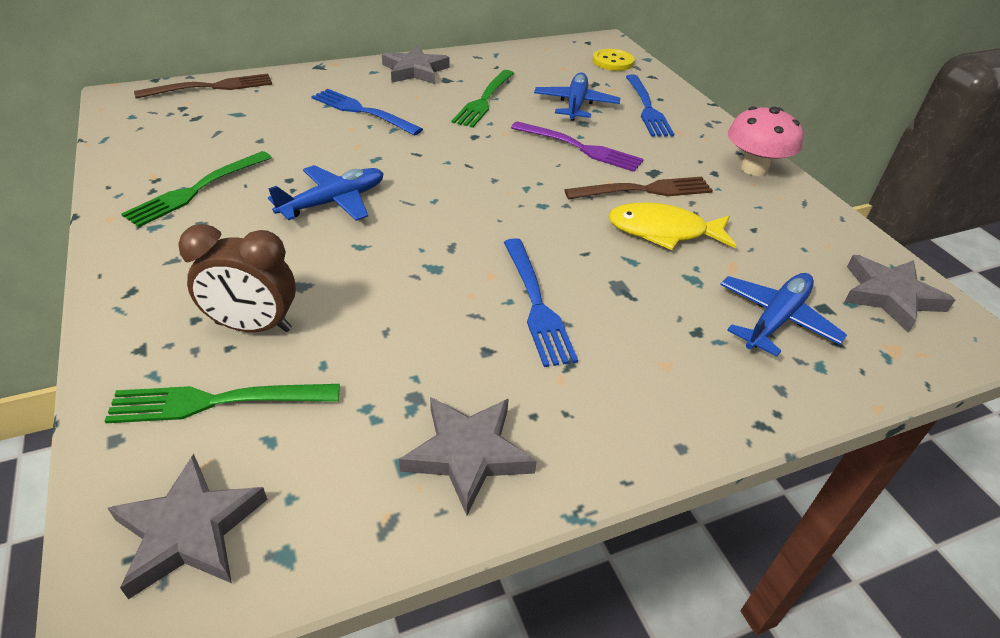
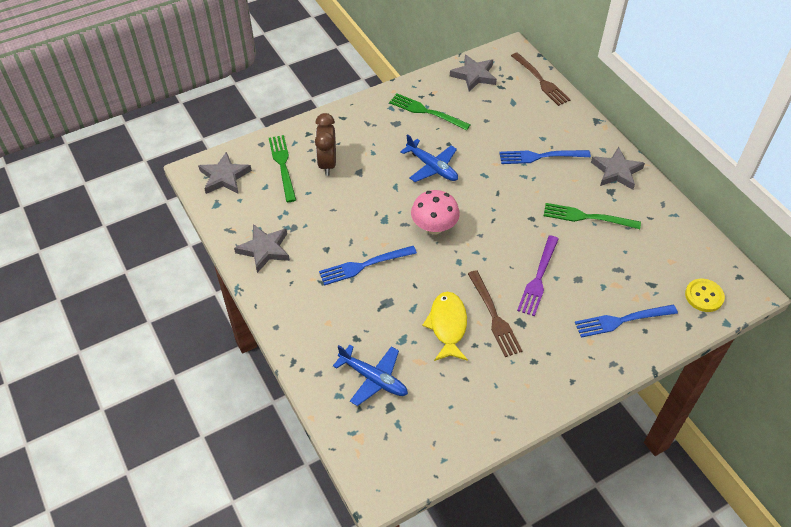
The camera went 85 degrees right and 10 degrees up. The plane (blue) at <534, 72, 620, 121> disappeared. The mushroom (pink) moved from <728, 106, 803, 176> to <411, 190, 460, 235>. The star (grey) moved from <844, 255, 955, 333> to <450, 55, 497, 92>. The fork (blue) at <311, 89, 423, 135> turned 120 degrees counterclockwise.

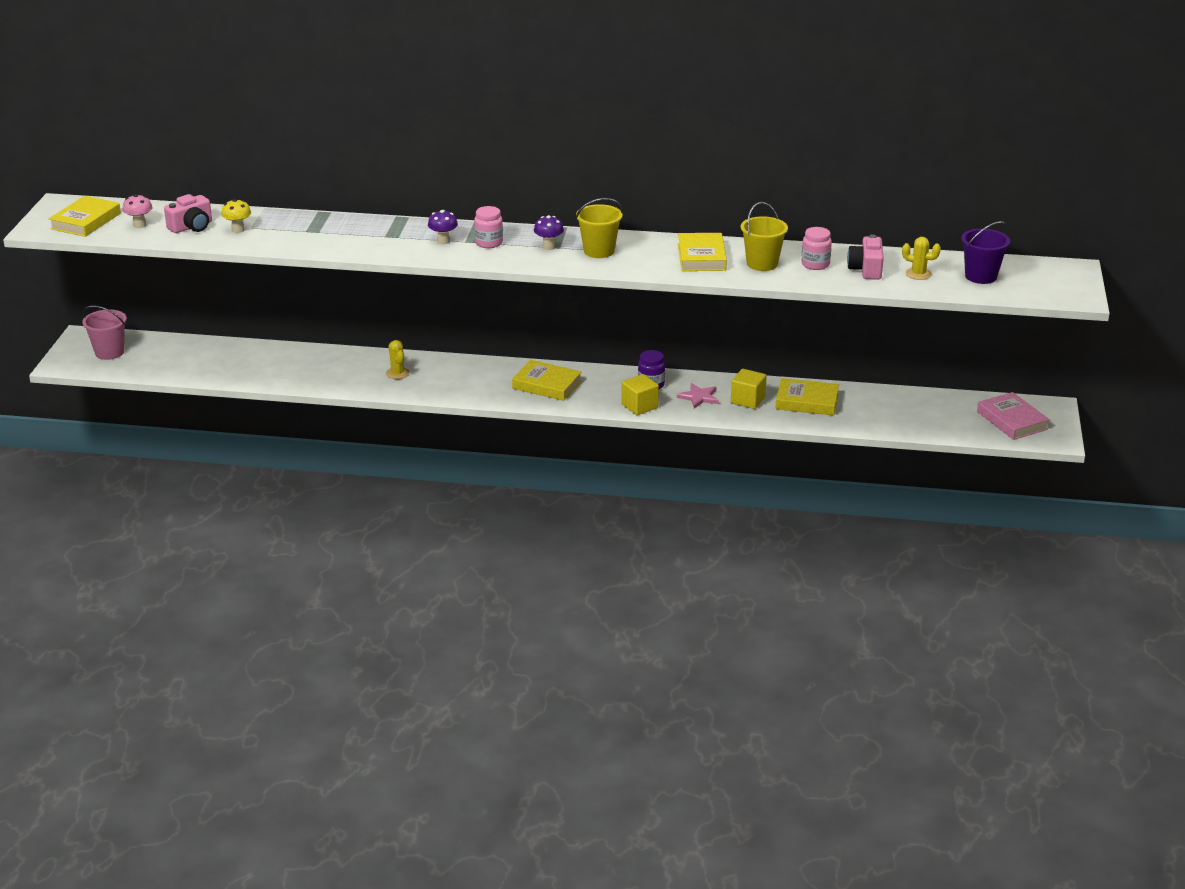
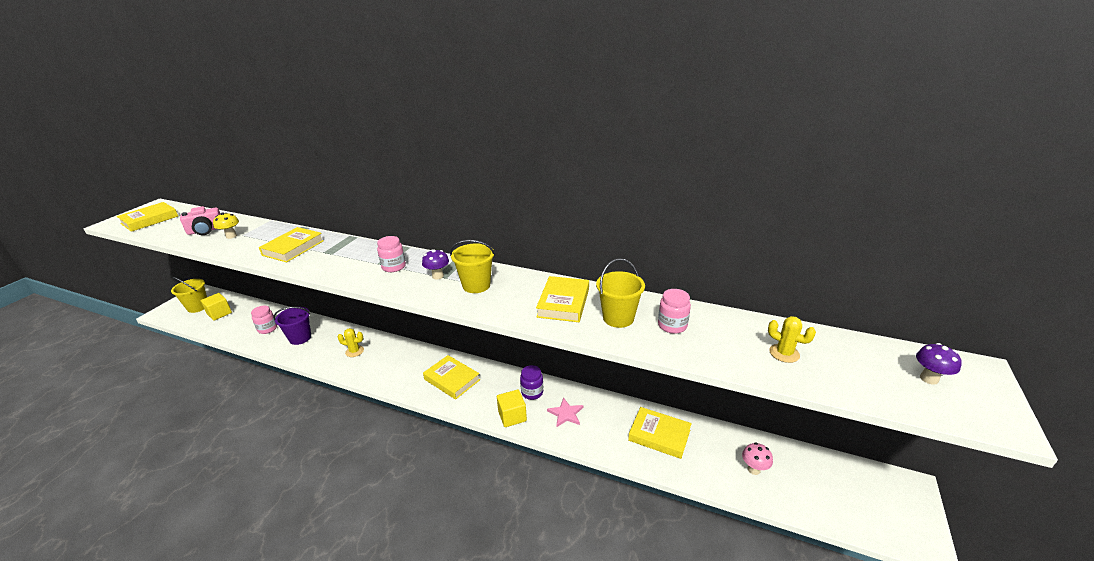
The camera went 15 degrees right and 0 degrees up. The camera (pink) at <847, 234, 884, 280> disappeared. The book (pink) at <977, 392, 1050, 440> disappeared. The jar (pink) at <251, 306, 277, 334> appeared. The book (yellow) at <259, 227, 324, 263> appeared. The mushroom (pink) moved from <122, 194, 152, 228> to <742, 442, 773, 475>. The mushroom (purple) moved from <428, 210, 458, 244> to <916, 343, 962, 385>. The cube (yellow) moved from <731, 369, 767, 409> to <201, 293, 232, 321>. The bucket (purple) moved from <961, 221, 1010, 284> to <273, 307, 311, 345>. The bucket (pink) at <82, 305, 127, 360> became the bucket (yellow) at <171, 277, 207, 313>. The cactus (yellow) at <386, 340, 410, 379> turned 75 degrees counterclockwise.

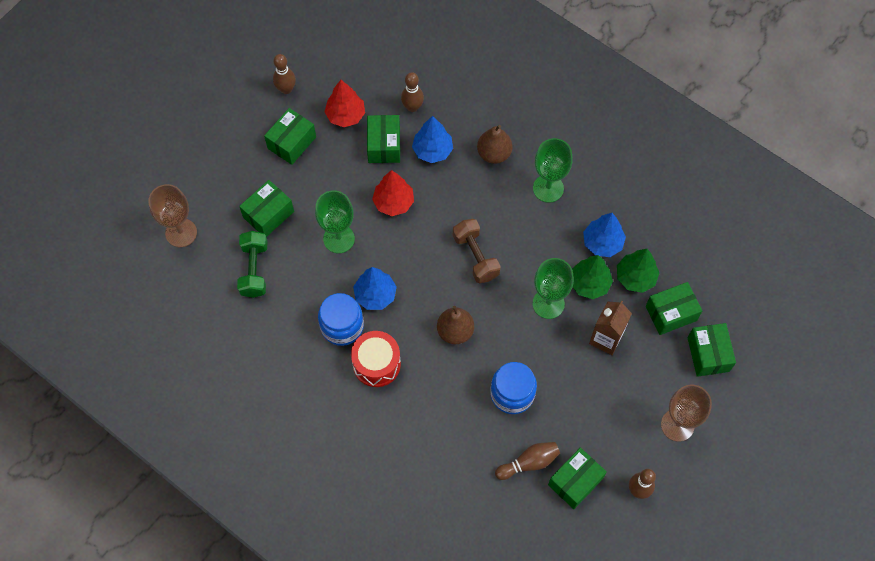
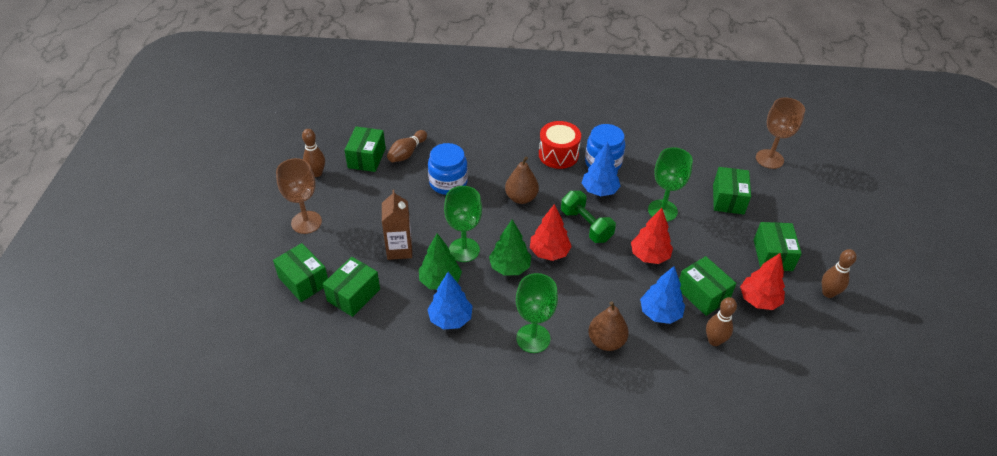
The camera went 145 degrees right and 20 degrees down. The dumbbell (green) moved from <237, 231, 267, 298> to <561, 191, 616, 243>. The tree (green) moved from <617, 249, 660, 293> to <489, 220, 531, 276>. The dumbbell (brown) at <453, 219, 501, 283> was replaced by the tree (red) at <530, 204, 572, 261>.

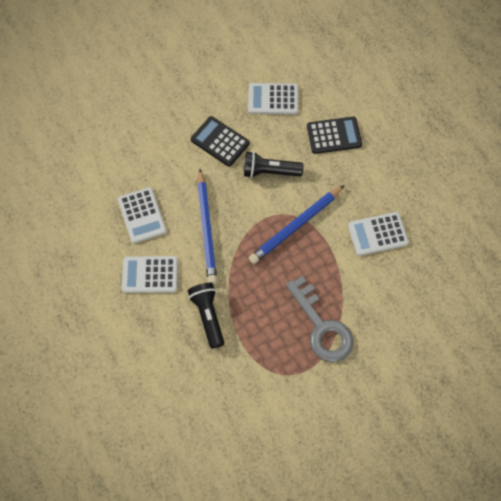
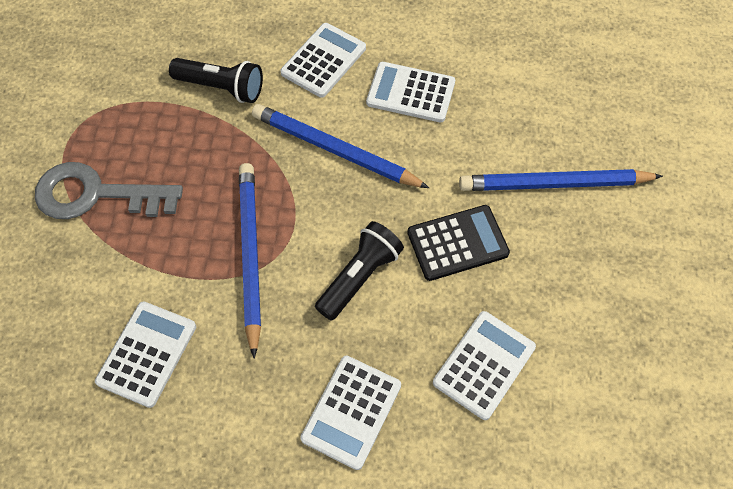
The camera went 125 degrees right and 5 degrees down. The pencil (blue) at <459, 169, 663, 191> appeared. The calculator (black) at <307, 117, 362, 154> became the calculator (white) at <300, 356, 401, 470>.

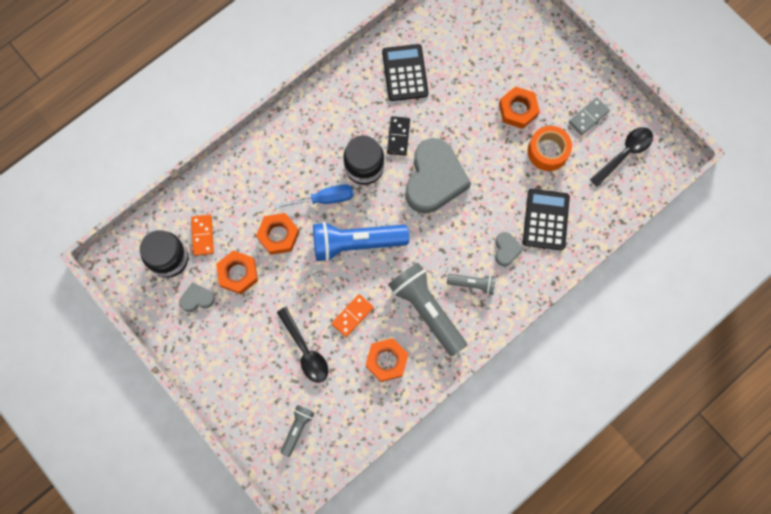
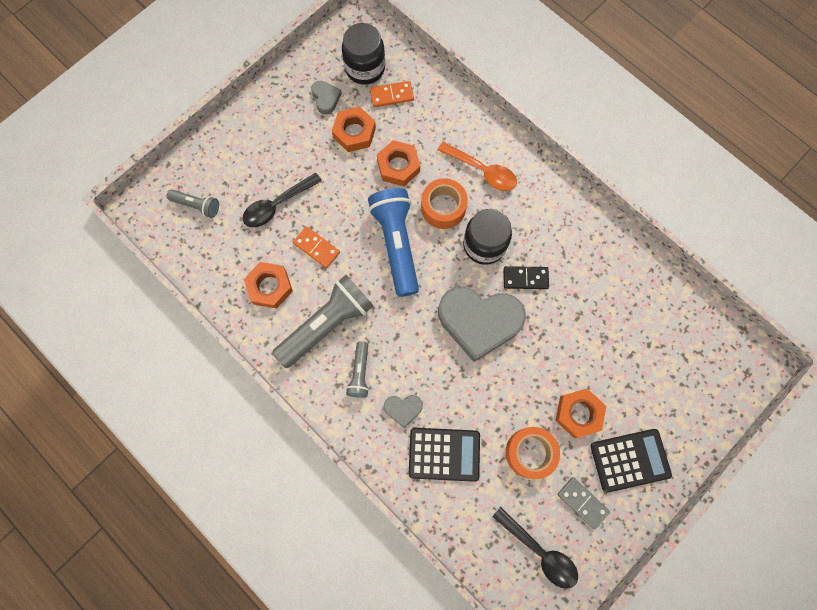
The camera went 85 degrees right and 0 degrees up. The spoon (orange) at <438, 142, 517, 191> appeared. The calculator (black) moved from <382, 44, 428, 101> to <590, 429, 672, 492>. The screwdriver (blue) at <275, 184, 353, 209> was replaced by the tape (orange) at <421, 178, 468, 229>.

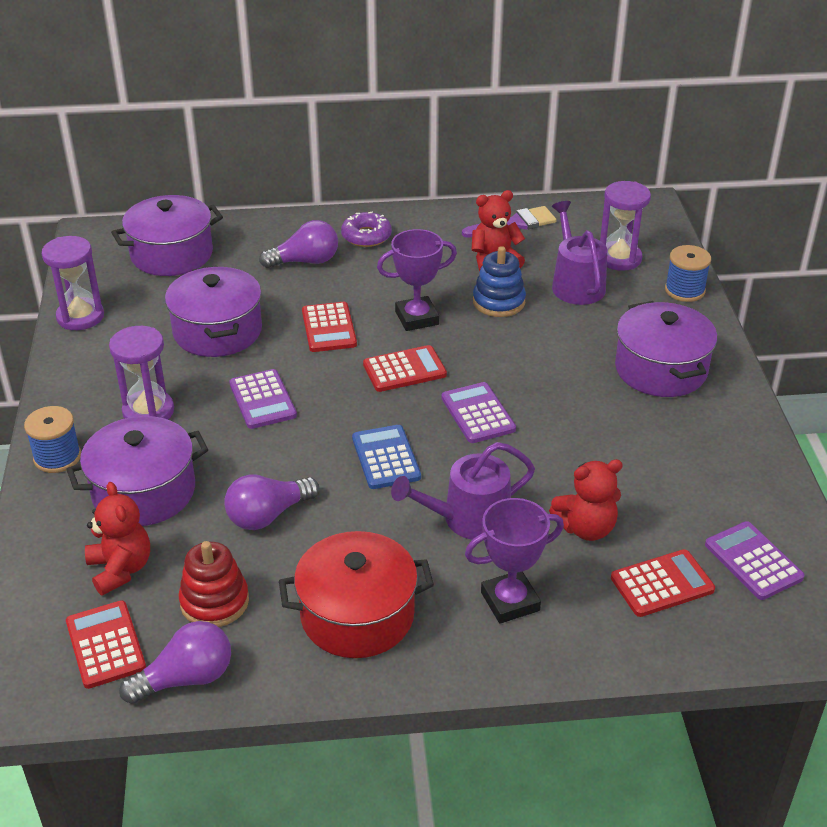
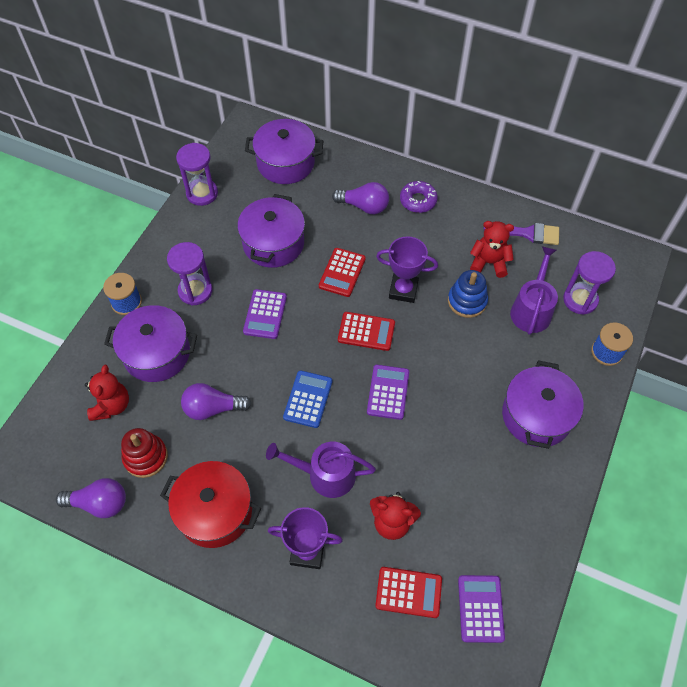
The camera went 30 degrees right and 20 degrees up. The calculator (red) at <66, 600, 146, 689> disappeared.

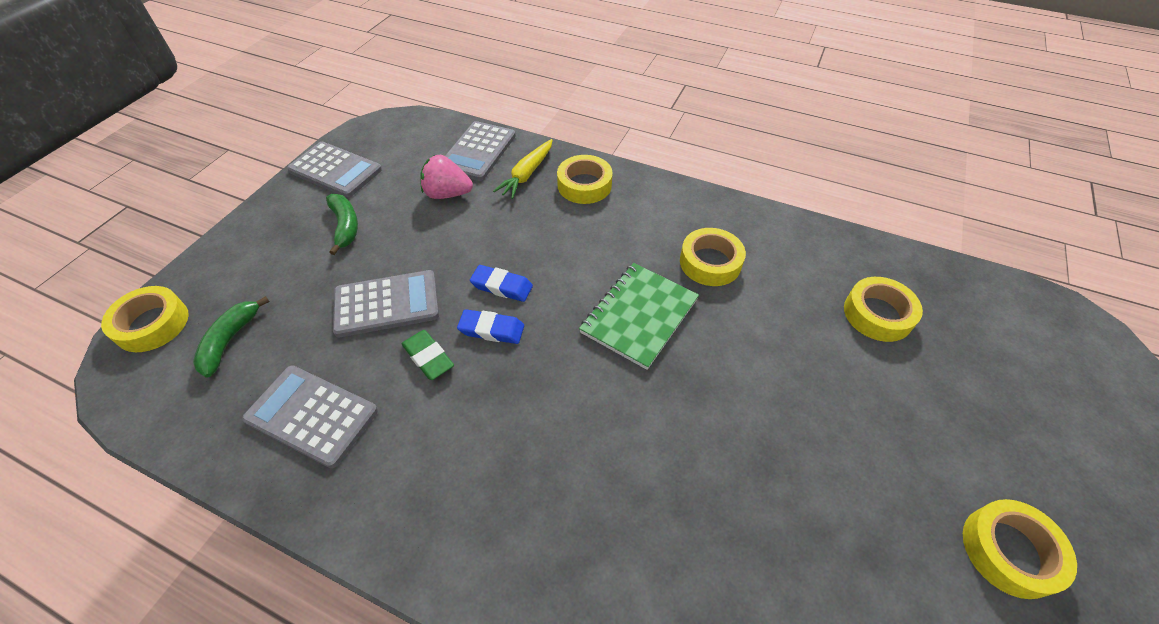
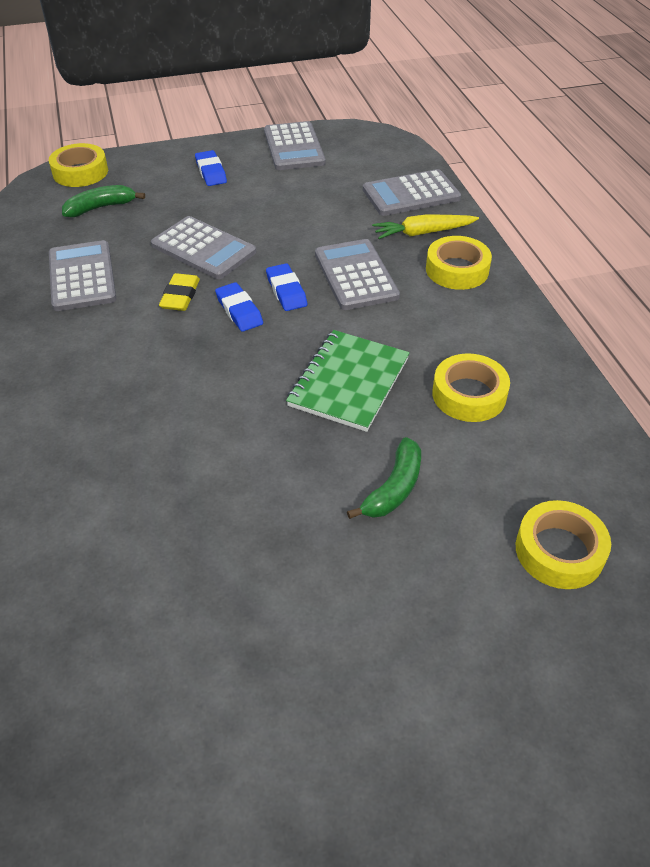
The camera went 50 degrees right and 5 degrees down. The strawberry (pink) at <420, 155, 473, 199> disappeared. The tape (yellow) at <963, 499, 1077, 599> disappeared. The eraser (blue) at <195, 150, 227, 186> appeared. The calculator (grey) at <315, 239, 400, 310> appeared. The banana (green) moved from <326, 194, 358, 255> to <347, 437, 421, 519>. The eraser (green) at <401, 330, 454, 380> became the eraser (yellow) at <159, 273, 200, 311>. The notebook (green) at <579, 263, 699, 370> turned 60 degrees counterclockwise.

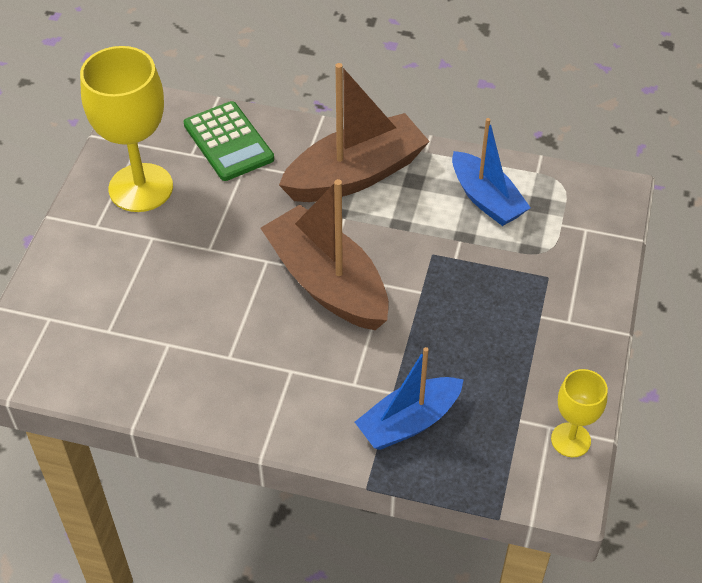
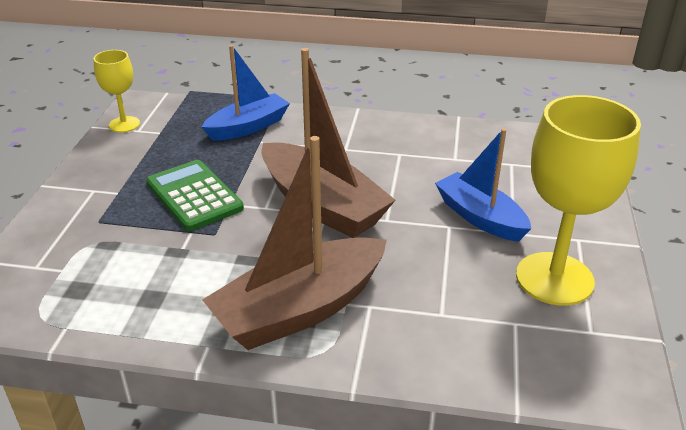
The camera went 175 degrees right and 15 degrees down. The calculator (green) moved from <184, 101, 274, 181> to <146, 160, 244, 231>. The boat (blue) moved from <452, 118, 531, 226> to <435, 128, 531, 242>.

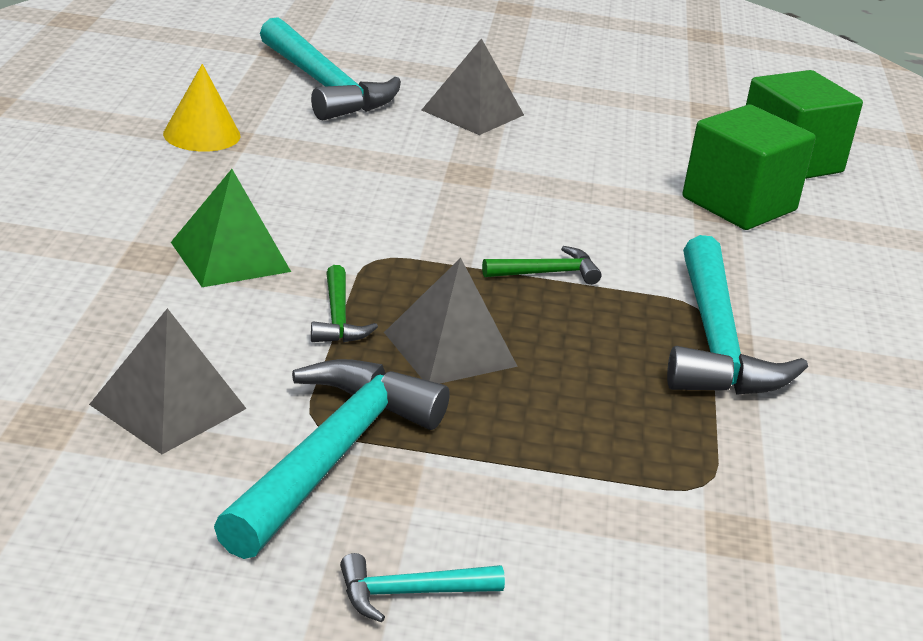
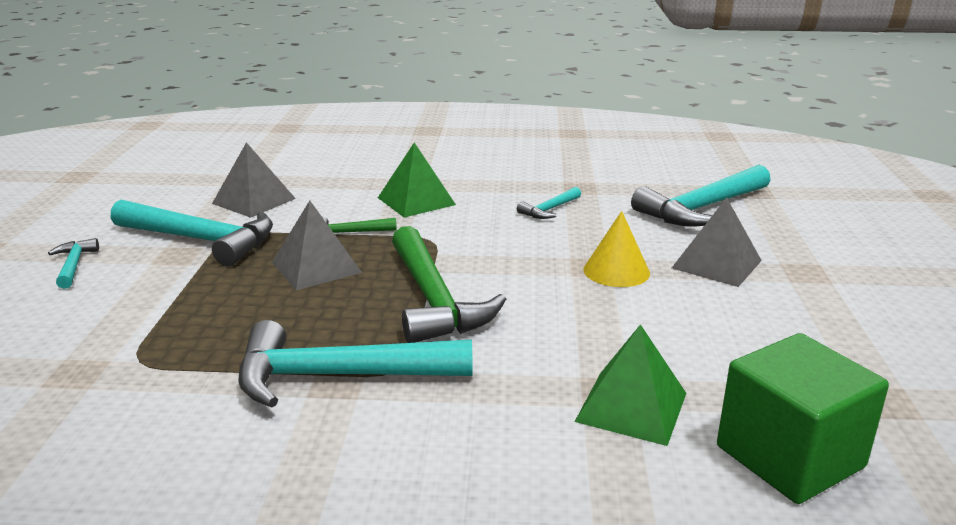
The camera went 90 degrees right and 5 degrees down. The hammer (turquoise) at <517, 187, 581, 219> appeared. The cone (yellow) moved from <163, 64, 241, 152> to <583, 211, 650, 287>. The cube (green) at <682, 104, 816, 230> was replaced by the pyramid (green) at <575, 324, 686, 446>. The hammer (green) at <482, 246, 601, 285> changed to 2.11 times the size.

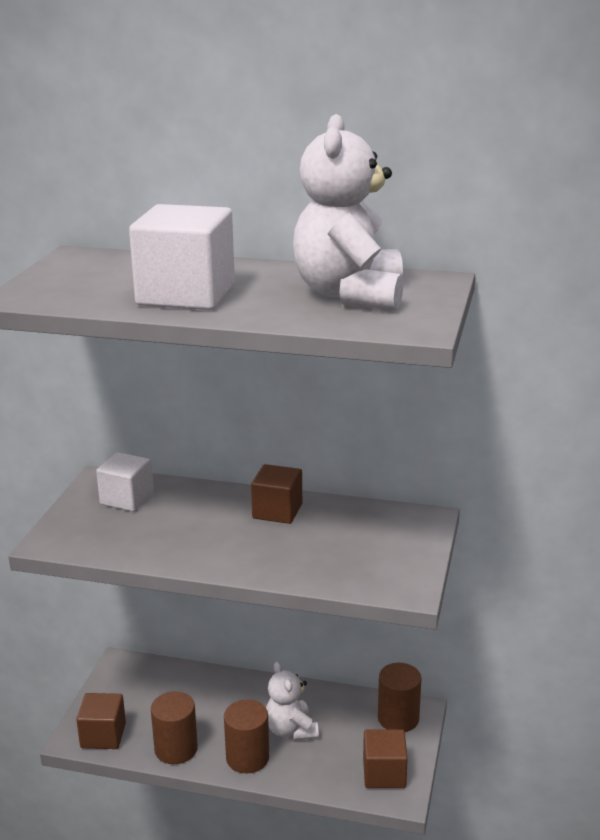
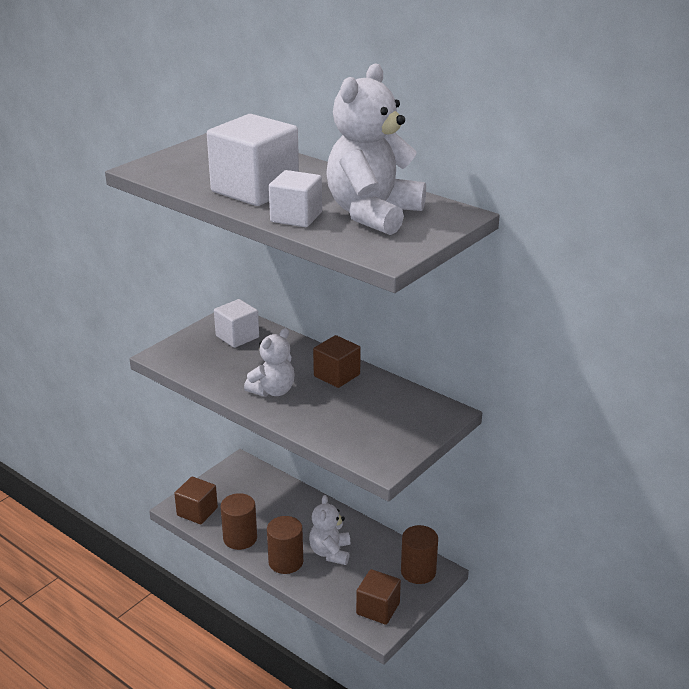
The camera went 25 degrees right and 5 degrees up. The teddy bear (white) at <244, 328, 295, 397> appeared. The cube (white) at <269, 170, 322, 227> appeared.

